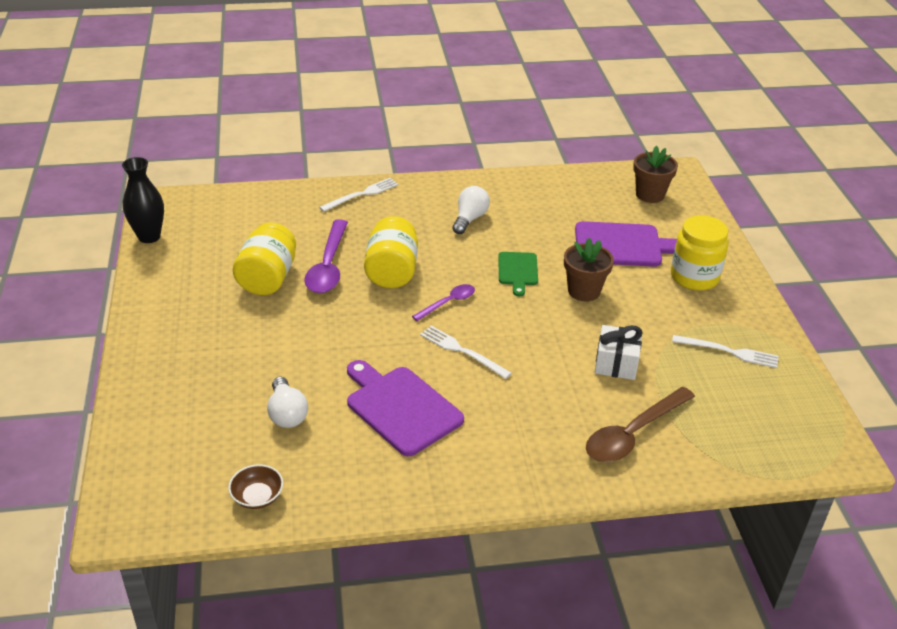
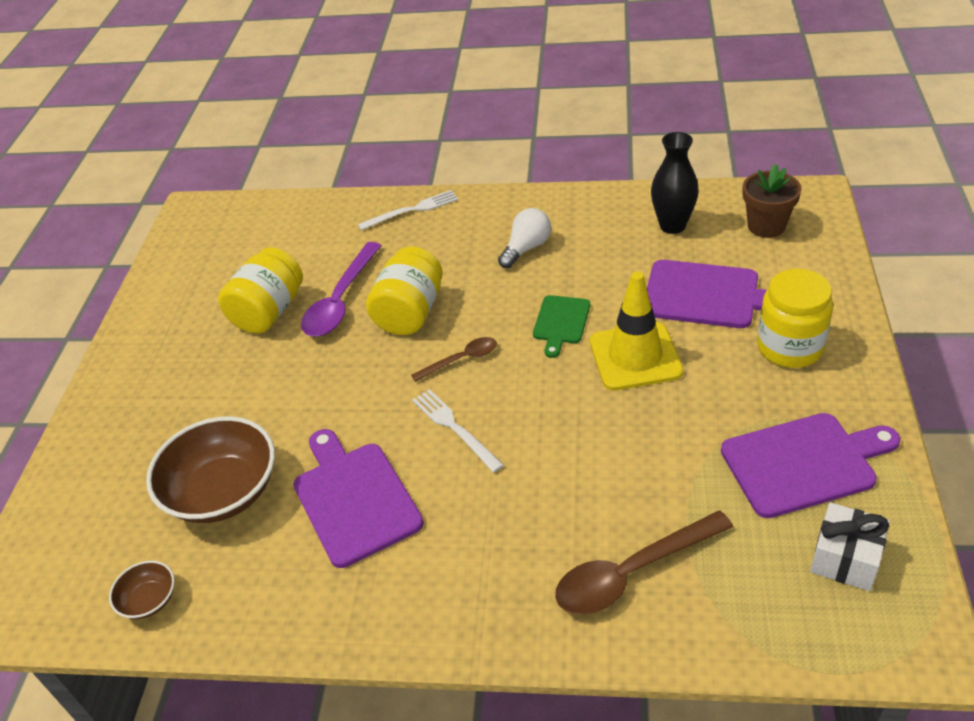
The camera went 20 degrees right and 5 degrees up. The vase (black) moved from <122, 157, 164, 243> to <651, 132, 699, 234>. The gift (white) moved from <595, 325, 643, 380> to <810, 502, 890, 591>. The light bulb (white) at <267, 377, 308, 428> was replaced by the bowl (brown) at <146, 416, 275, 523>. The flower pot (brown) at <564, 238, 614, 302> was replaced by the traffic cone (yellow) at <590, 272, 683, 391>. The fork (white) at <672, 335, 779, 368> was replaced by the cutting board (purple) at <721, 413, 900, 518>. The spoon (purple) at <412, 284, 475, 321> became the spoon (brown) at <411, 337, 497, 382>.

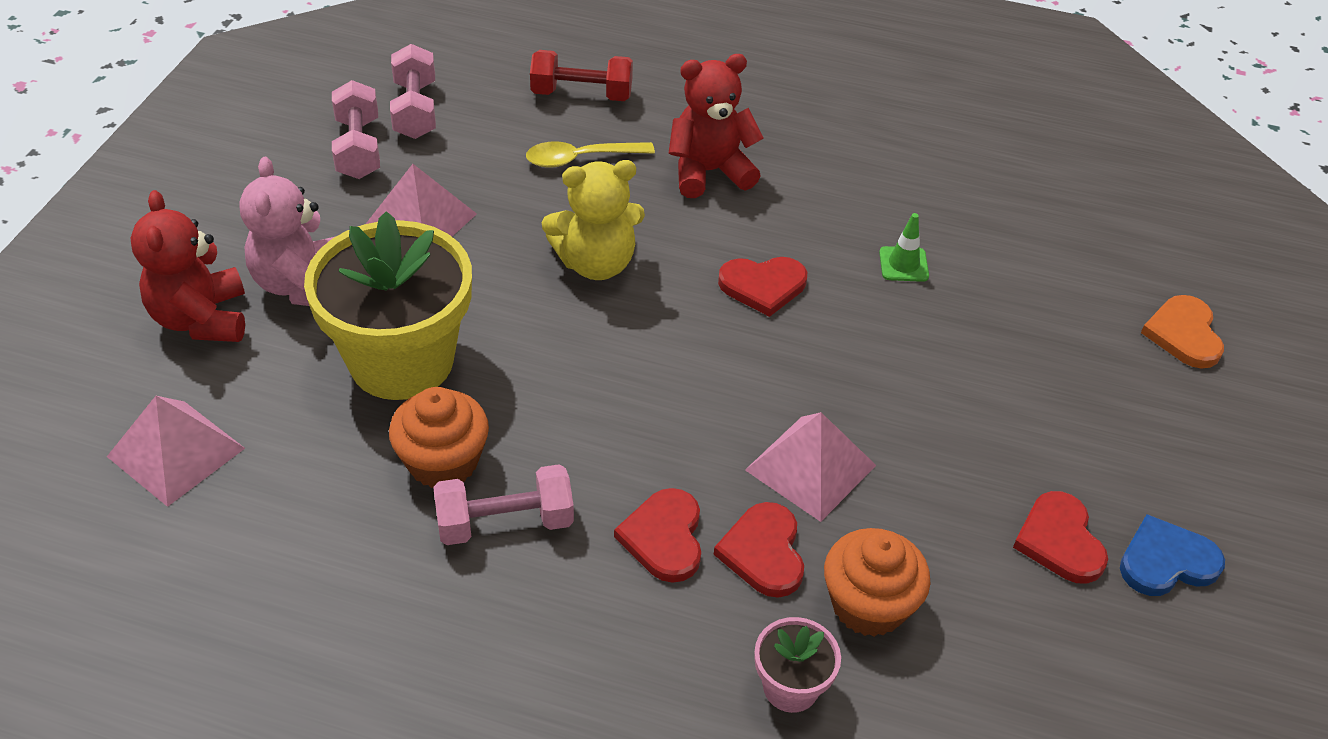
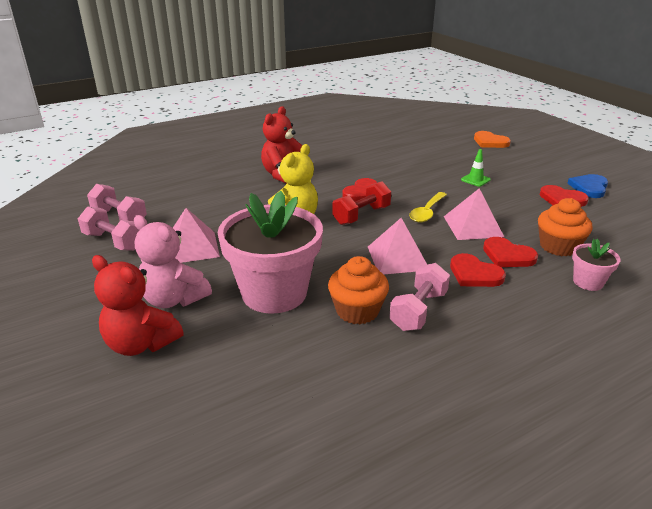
The camera went 45 degrees left and 15 degrees down. The pyramid (pink) moved from <107, 396, 245, 507> to <368, 218, 427, 274>. The spoon (yellow) moved from <526, 141, 655, 168> to <409, 192, 447, 223>. The dumbbell (red) moved from <530, 50, 633, 101> to <332, 182, 391, 225>. The traffic cone (green) moved from <879, 213, 929, 282> to <461, 149, 491, 187>. The flower pot (yellow) at <304, 211, 472, 400> became the flower pot (pink) at <218, 191, 323, 313>.

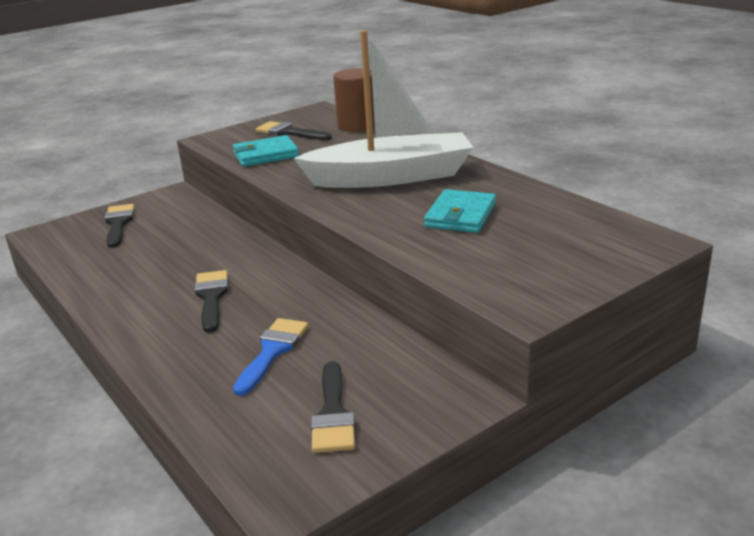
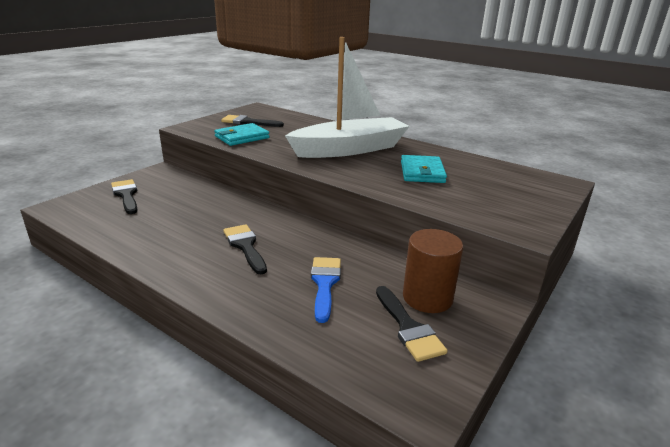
The camera went 20 degrees left and 0 degrees up. The cylinder (brown) moved from <333, 68, 375, 132> to <403, 229, 463, 313>.

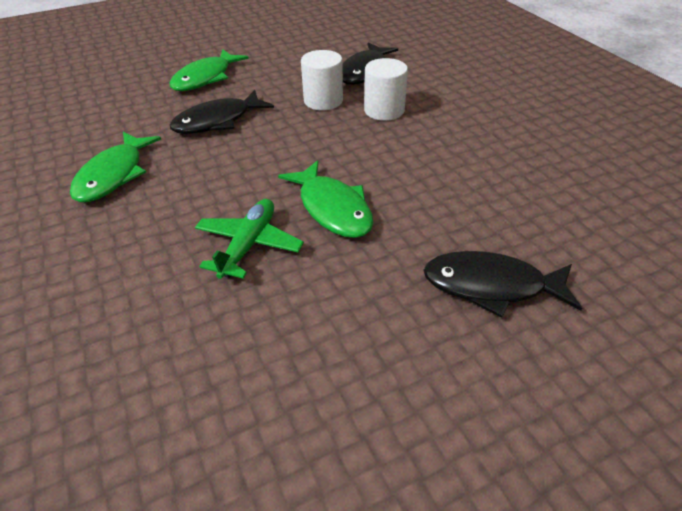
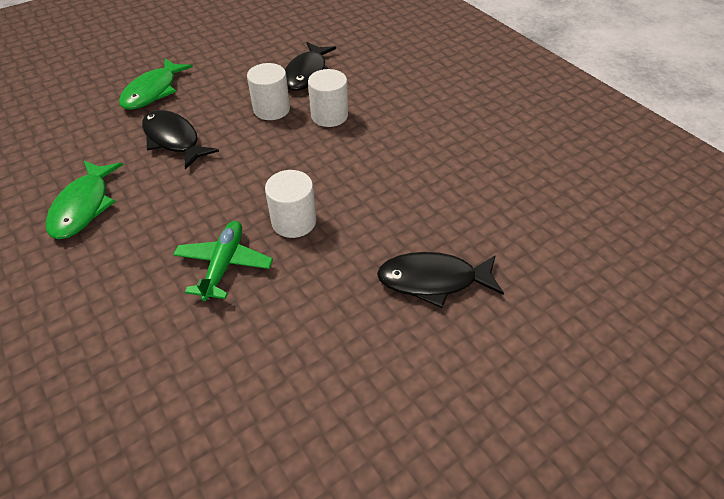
The camera went 10 degrees left and 5 degrees up. The fish (green) at <278, 160, 374, 238> was replaced by the cylinder (white) at <265, 170, 316, 238>. The fish (black) at <170, 90, 274, 134> turned 90 degrees clockwise.

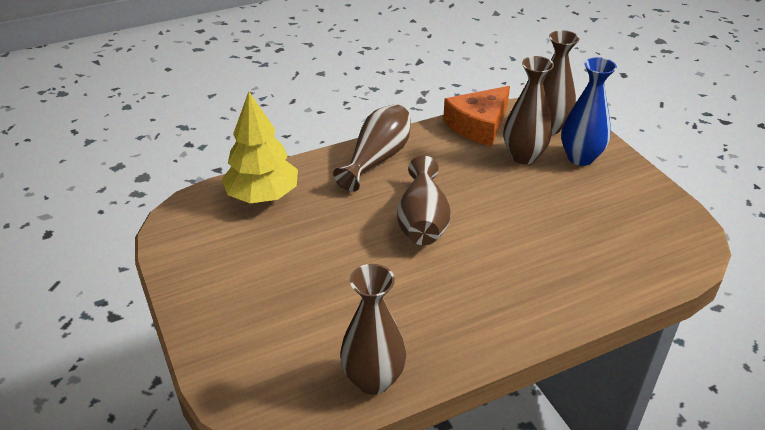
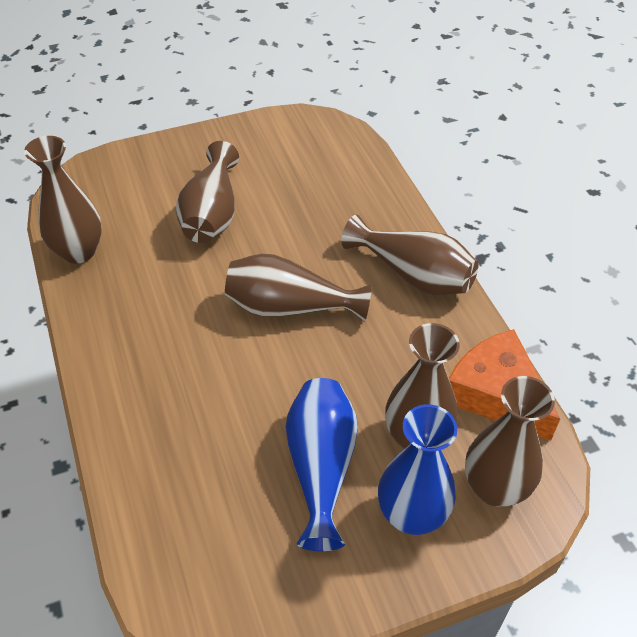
The camera went 95 degrees right and 10 degrees up. The tree (yellow) at <222, 92, 298, 203> disappeared. The vase (brown) at <176, 141, 239, 243> appeared. The vase (blue) at <286, 378, 358, 551> appeared.

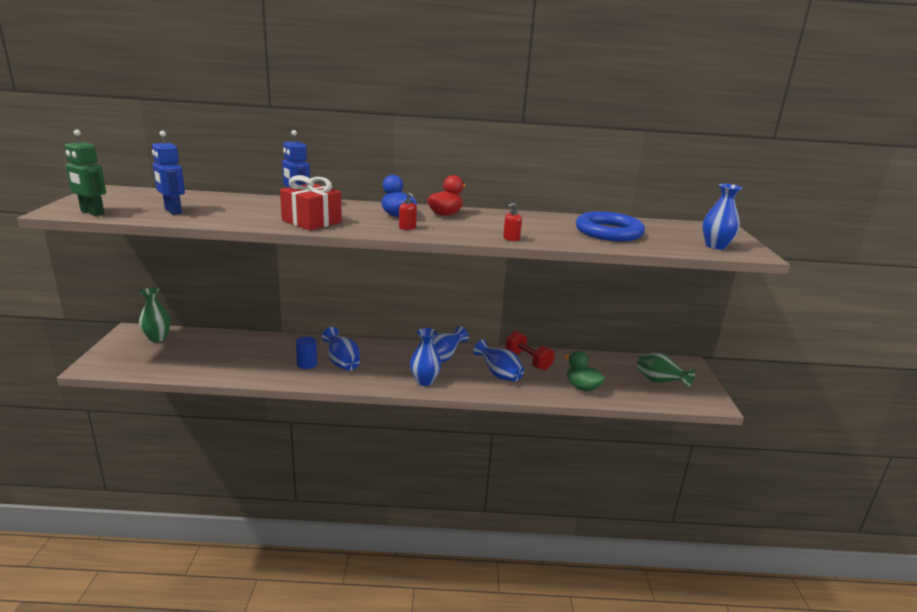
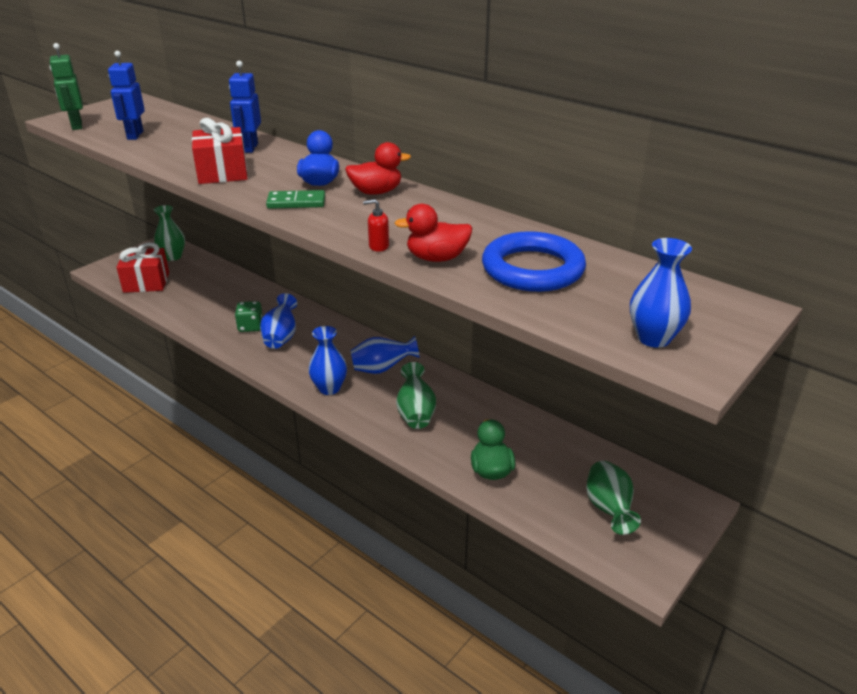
The camera went 40 degrees right and 10 degrees up. The dumbbell (red) at <505, 331, 555, 371> disappeared. The gift (red) at <116, 242, 169, 293> appeared. The duck (red) at <394, 204, 472, 262> appeared. The cylinder (blue) at <296, 337, 317, 369> was replaced by the dice (green) at <235, 301, 263, 332>. The soap dispenser (red) at <399, 192, 417, 230> was replaced by the domino (green) at <266, 190, 325, 209>. The vase (blue) at <473, 339, 524, 382> became the vase (green) at <396, 362, 436, 429>.

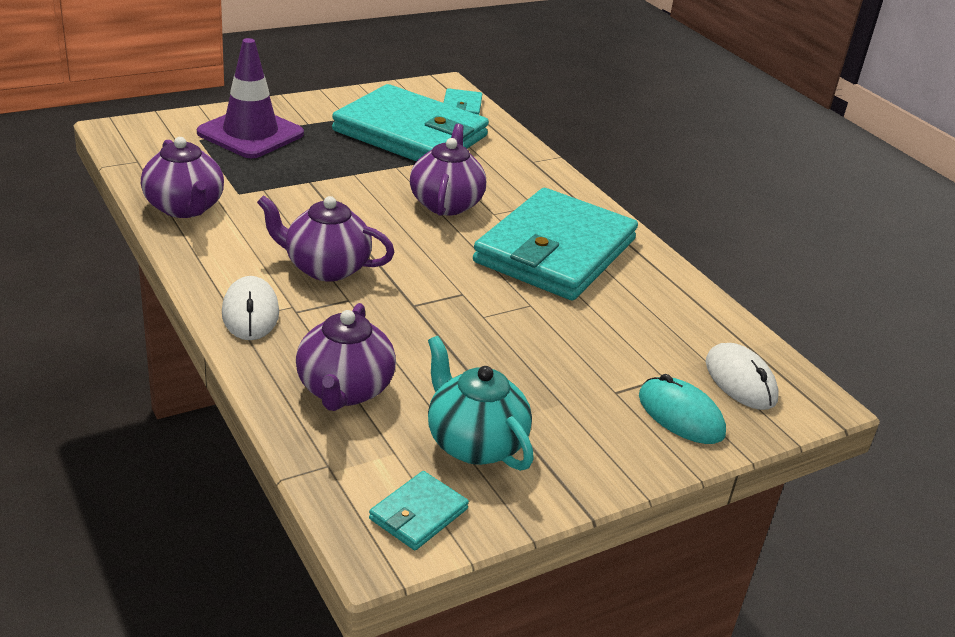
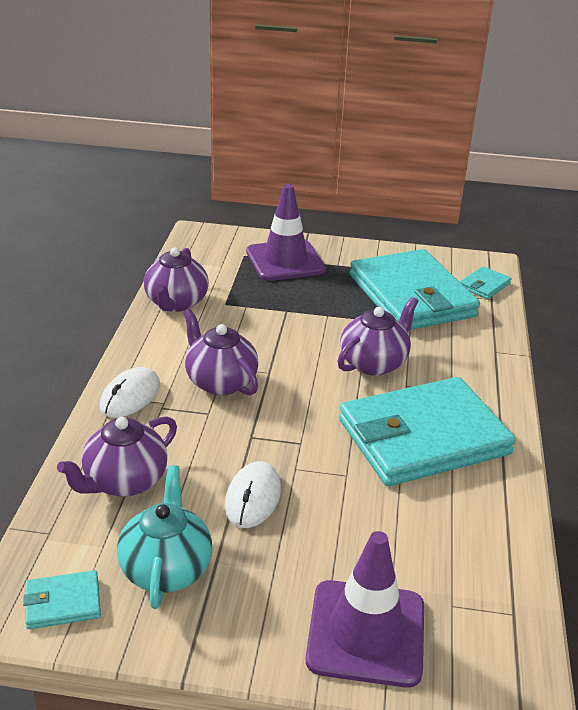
The camera went 40 degrees right and 0 degrees up. The mouse (white) moved from <706, 343, 779, 410> to <225, 461, 281, 528>. The mouse (turquoise) at <639, 374, 726, 444> was replaced by the traffic cone (purple) at <306, 531, 424, 688>.

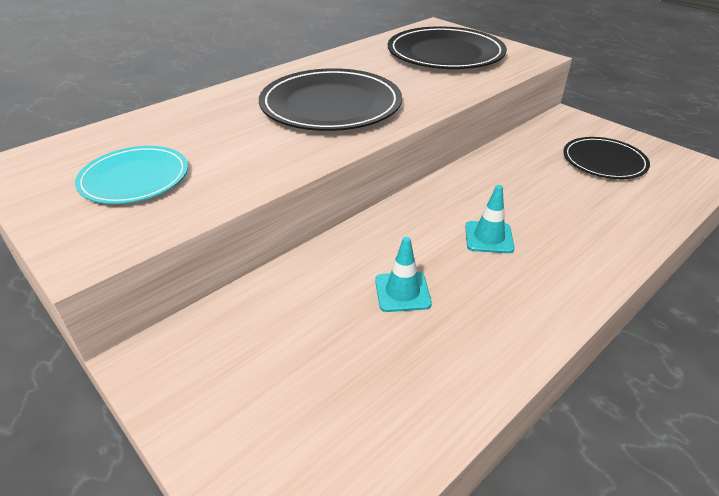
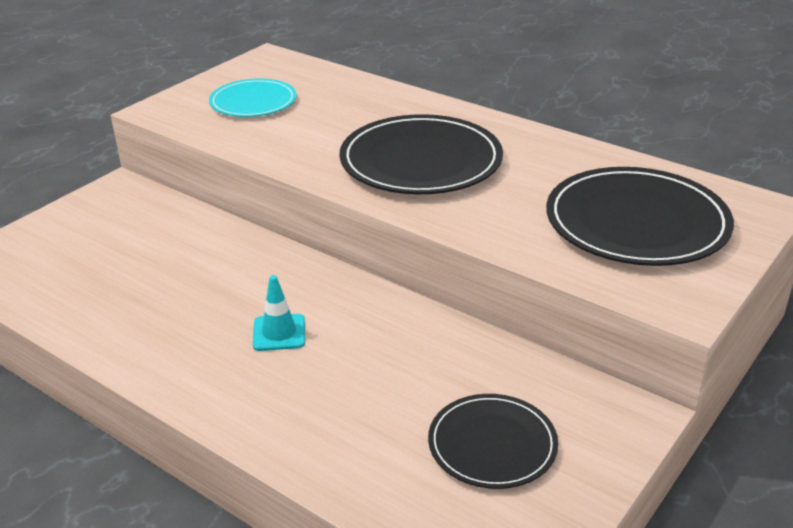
The camera went 80 degrees right and 5 degrees down. The traffic cone (turquoise) at <375, 237, 432, 312> disappeared.

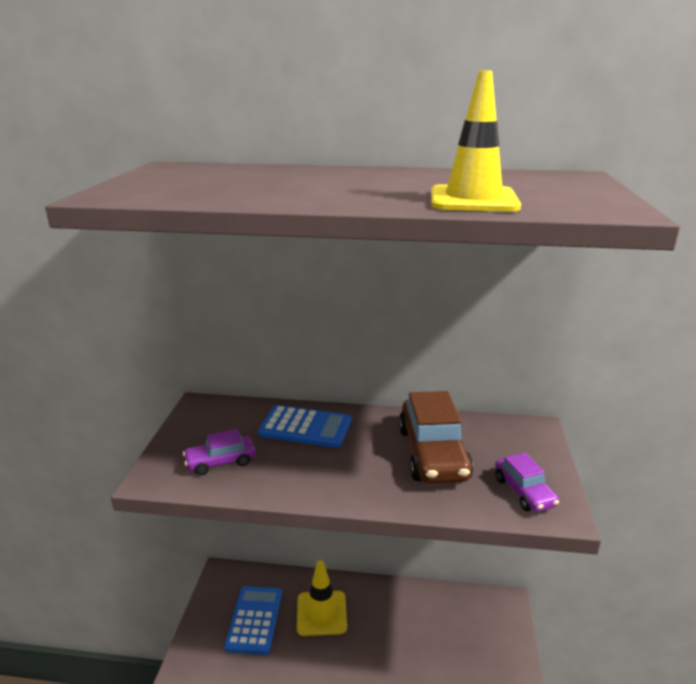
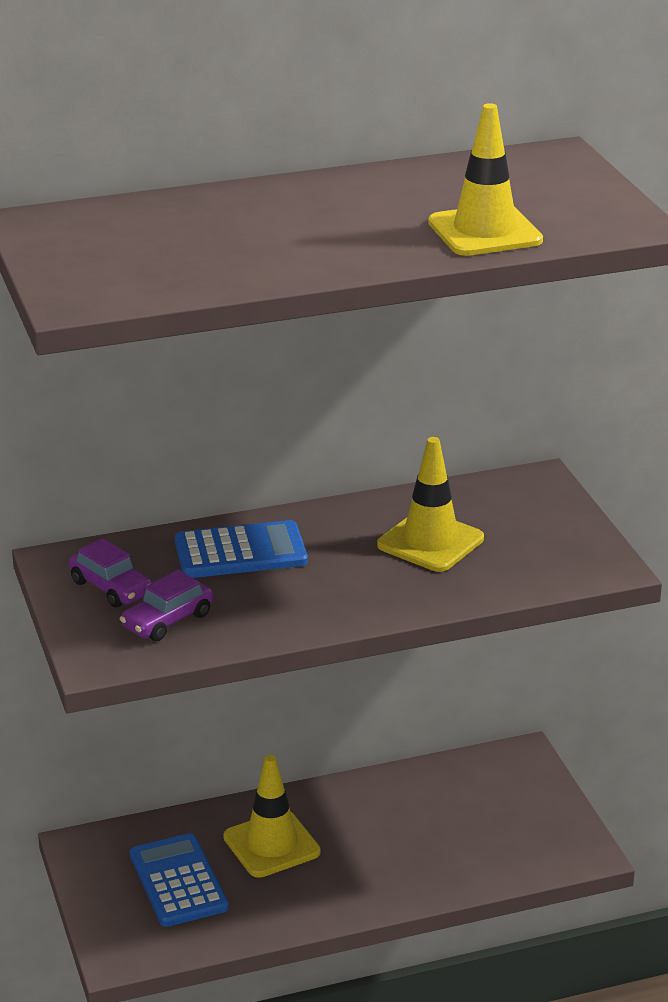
The camera went 25 degrees left and 5 degrees up. The car (purple) moved from <495, 453, 559, 512> to <69, 538, 152, 608>. The car (brown) at <399, 391, 473, 484> was replaced by the traffic cone (yellow) at <377, 437, 484, 572>.

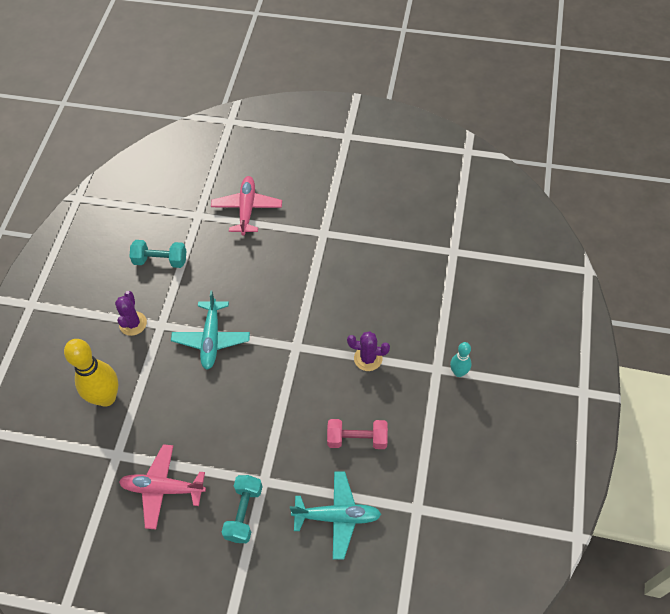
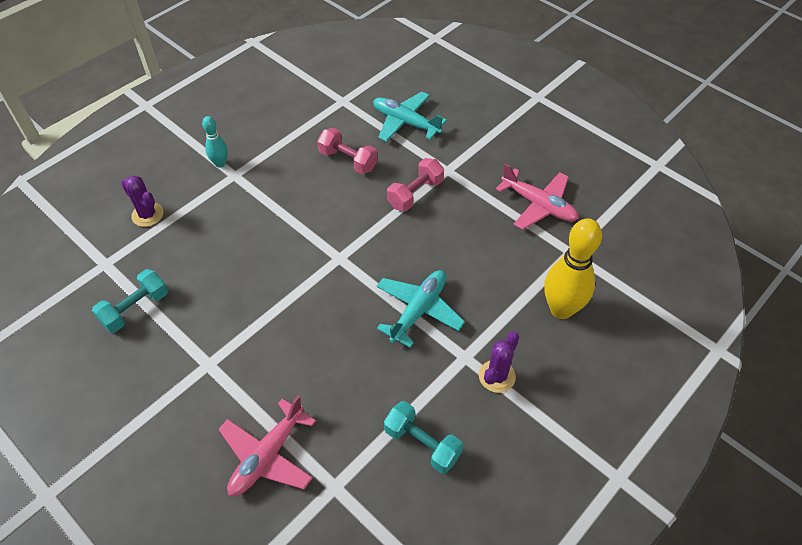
The camera went 150 degrees left and 5 degrees down. The dumbbell (pink) at <387, 158, 444, 211> appeared. The dumbbell (turquoise) moved from <222, 475, 263, 543> to <92, 269, 168, 333>. The cactus (purple) moved from <347, 331, 390, 371> to <121, 176, 163, 227>.

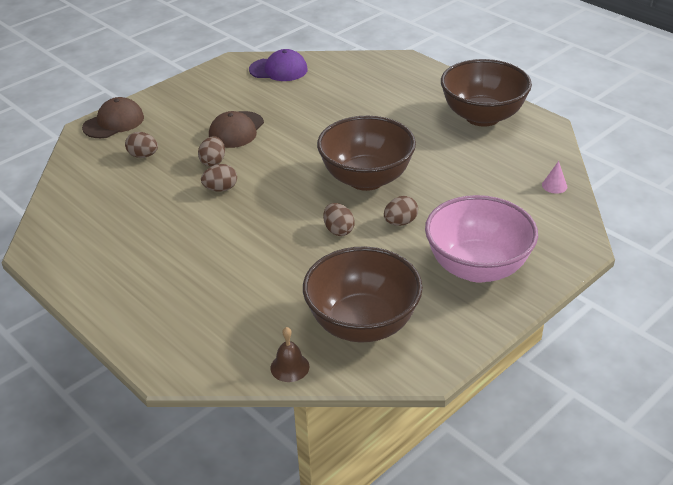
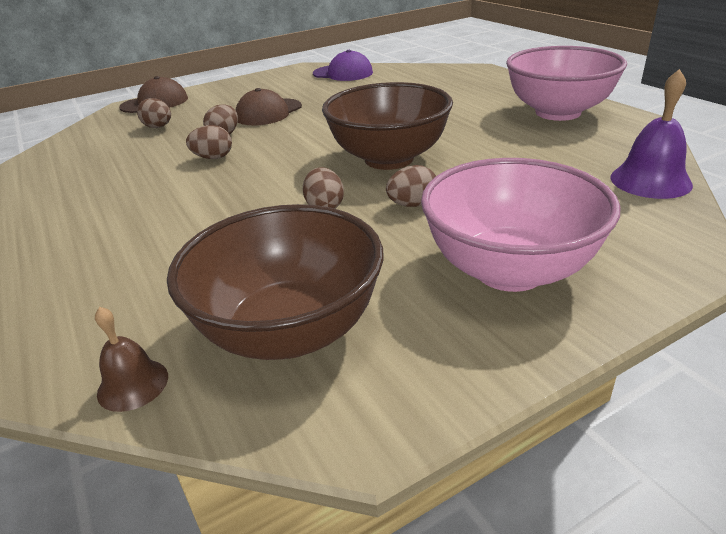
The camera went 15 degrees right and 5 degrees down. The cone (pink) at <542, 161, 567, 194> was replaced by the bell (purple) at <610, 69, 693, 199>. The bowl (brown) at <441, 59, 532, 127> became the bowl (pink) at <506, 46, 627, 121>.

